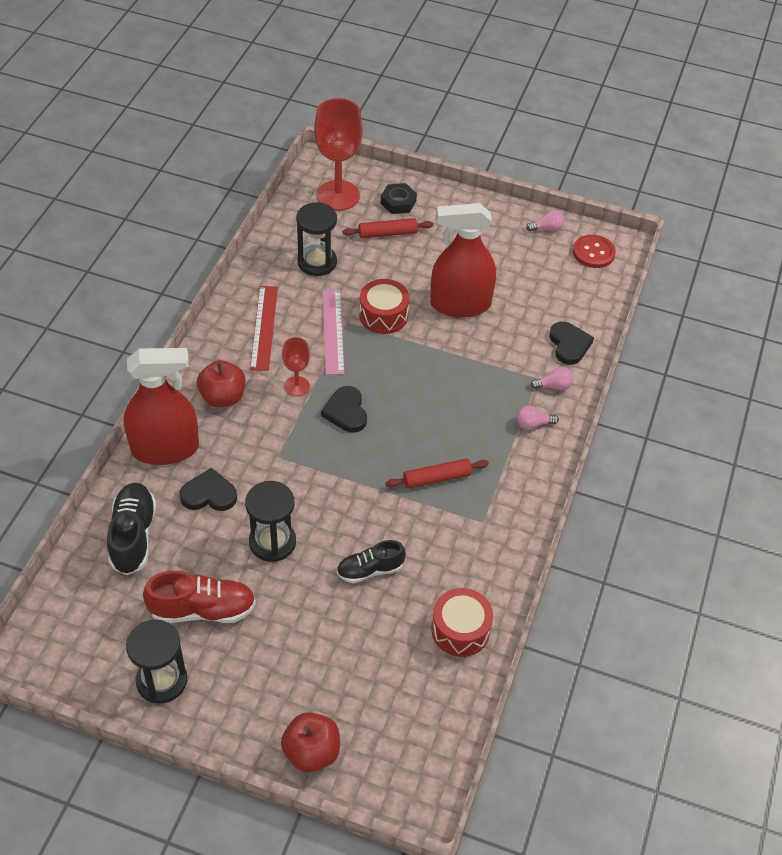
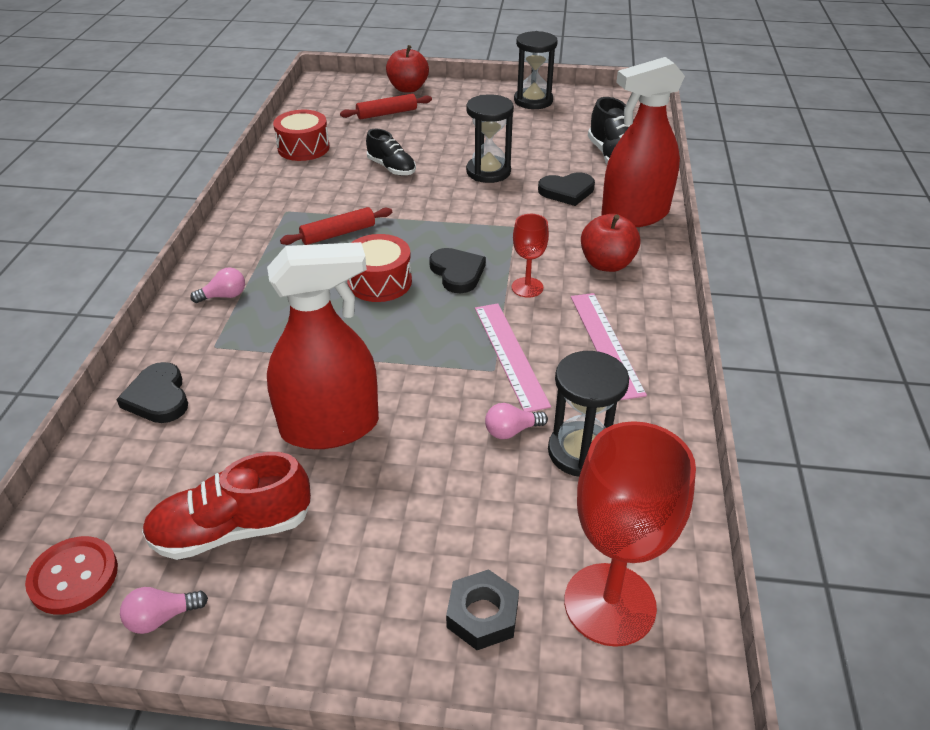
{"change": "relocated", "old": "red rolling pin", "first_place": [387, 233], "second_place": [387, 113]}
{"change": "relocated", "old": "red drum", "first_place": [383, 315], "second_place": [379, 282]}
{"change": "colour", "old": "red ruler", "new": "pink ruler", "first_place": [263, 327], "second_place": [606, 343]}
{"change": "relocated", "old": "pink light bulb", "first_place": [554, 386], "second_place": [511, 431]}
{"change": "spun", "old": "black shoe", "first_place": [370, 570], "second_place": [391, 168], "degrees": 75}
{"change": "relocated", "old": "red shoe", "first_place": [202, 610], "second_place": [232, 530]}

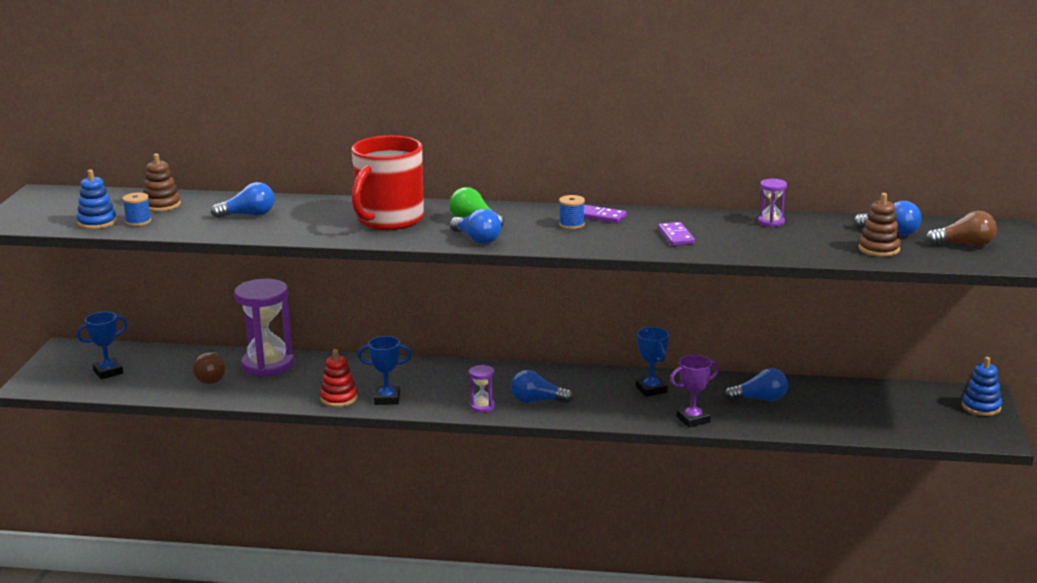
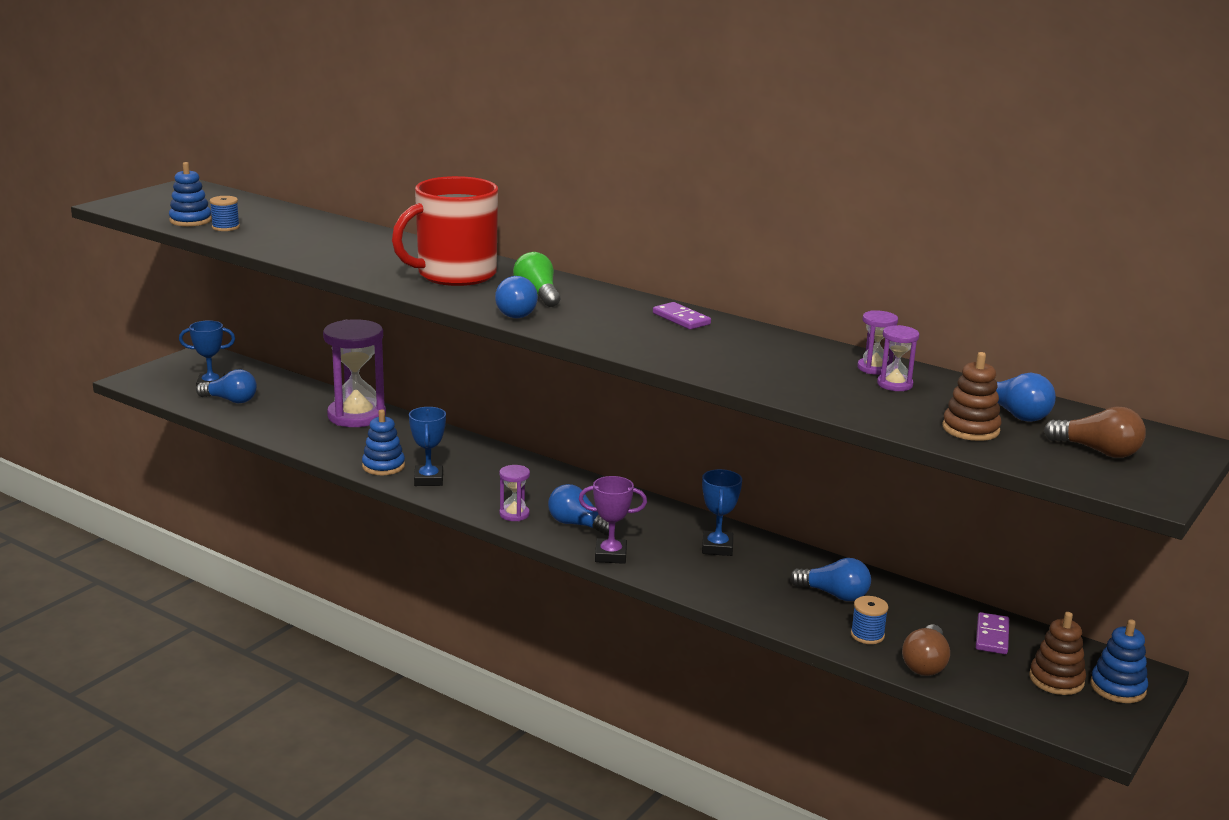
{"change": "relocated", "old": "brown stacking toy", "first_place": [162, 205], "second_place": [1056, 680]}
{"change": "relocated", "old": "blue light bulb", "first_place": [248, 215], "second_place": [230, 400]}
{"change": "relocated", "old": "blue spool", "first_place": [571, 225], "second_place": [867, 635]}
{"change": "relocated", "old": "purple domino", "first_place": [676, 236], "second_place": [992, 636]}
{"change": "spun", "old": "blue trophy", "first_place": [387, 399], "second_place": [428, 479], "degrees": 60}
{"change": "colour", "old": "red stacking toy", "new": "blue stacking toy", "first_place": [338, 398], "second_place": [383, 466]}
{"change": "relocated", "old": "brown light bulb", "first_place": [211, 377], "second_place": [925, 664]}
{"change": "relocated", "old": "purple trophy", "first_place": [693, 419], "second_place": [610, 555]}
{"change": "appeared", "new": "purple hourglass", "second_place": [894, 384]}

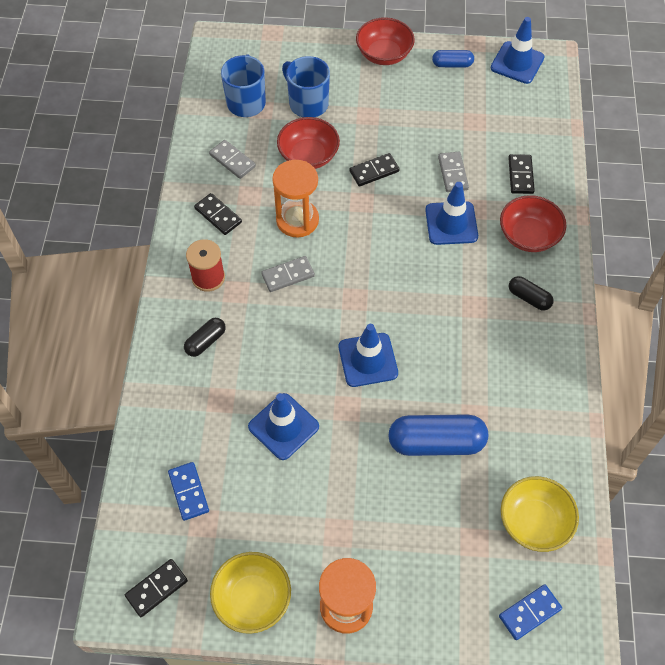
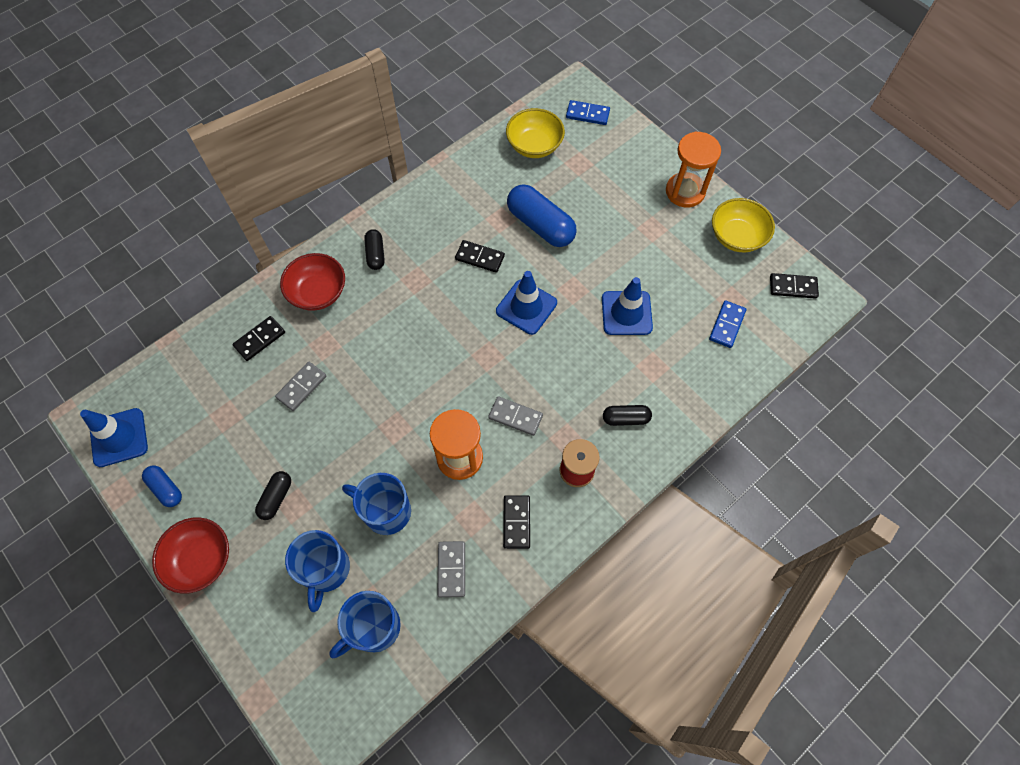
{"change": "exchanged", "old": "red bowl", "new": "blue mug", "first_place": [308, 156], "second_place": [386, 511]}
{"change": "relocated", "old": "black domino", "first_place": [374, 171], "second_place": [480, 257]}
{"change": "missing", "old": "blue traffic cone", "first_place": [451, 223]}
{"change": "appeared", "new": "black capsule", "second_place": [276, 498]}

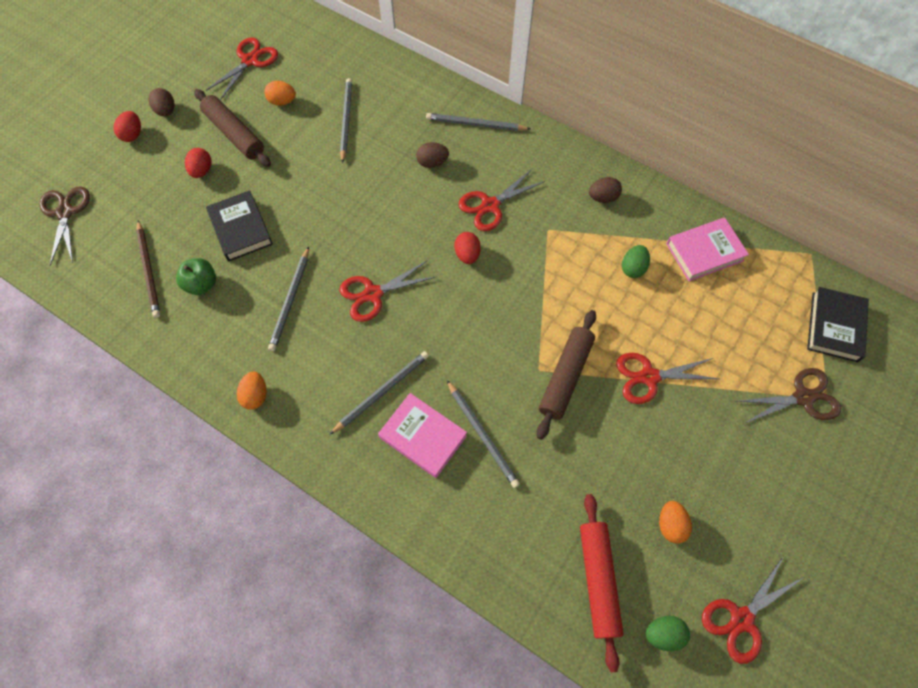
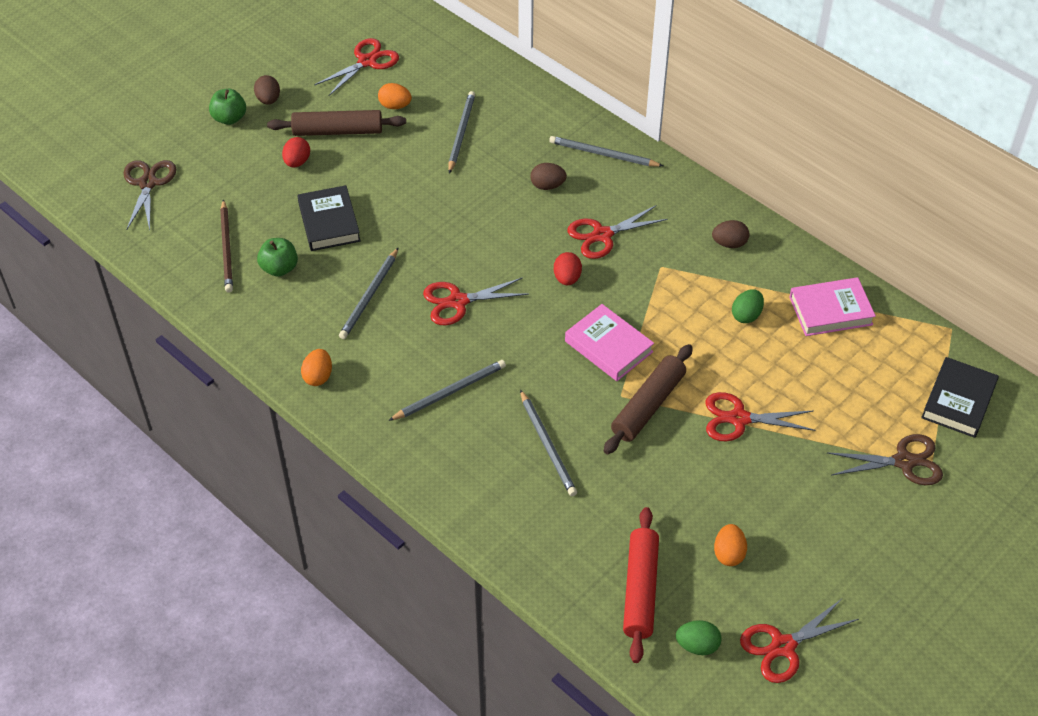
{"change": "spun", "old": "brown rolling pin", "first_place": [234, 134], "second_place": [338, 131], "degrees": -60}
{"change": "exchanged", "old": "red egg", "new": "green apple", "first_place": [133, 134], "second_place": [229, 118]}
{"change": "relocated", "old": "pink book", "first_place": [423, 437], "second_place": [608, 346]}

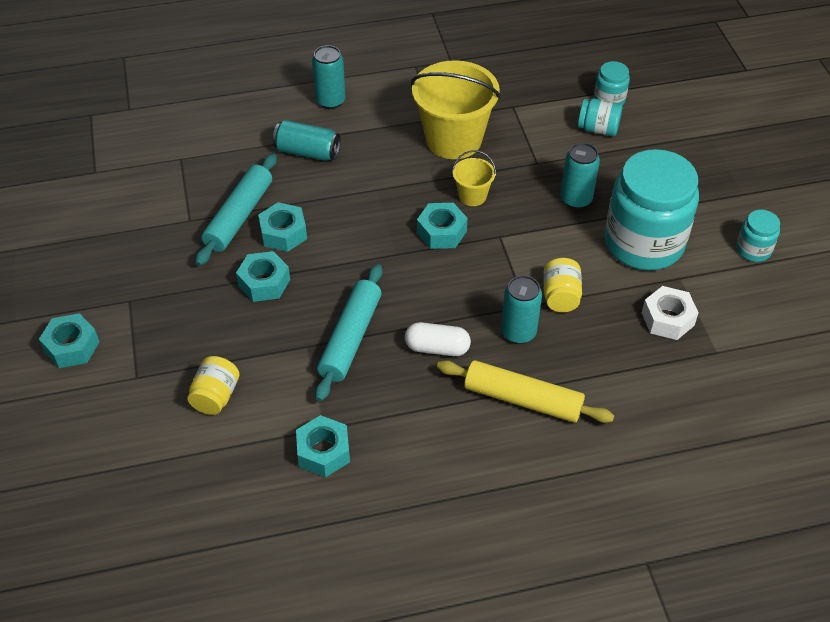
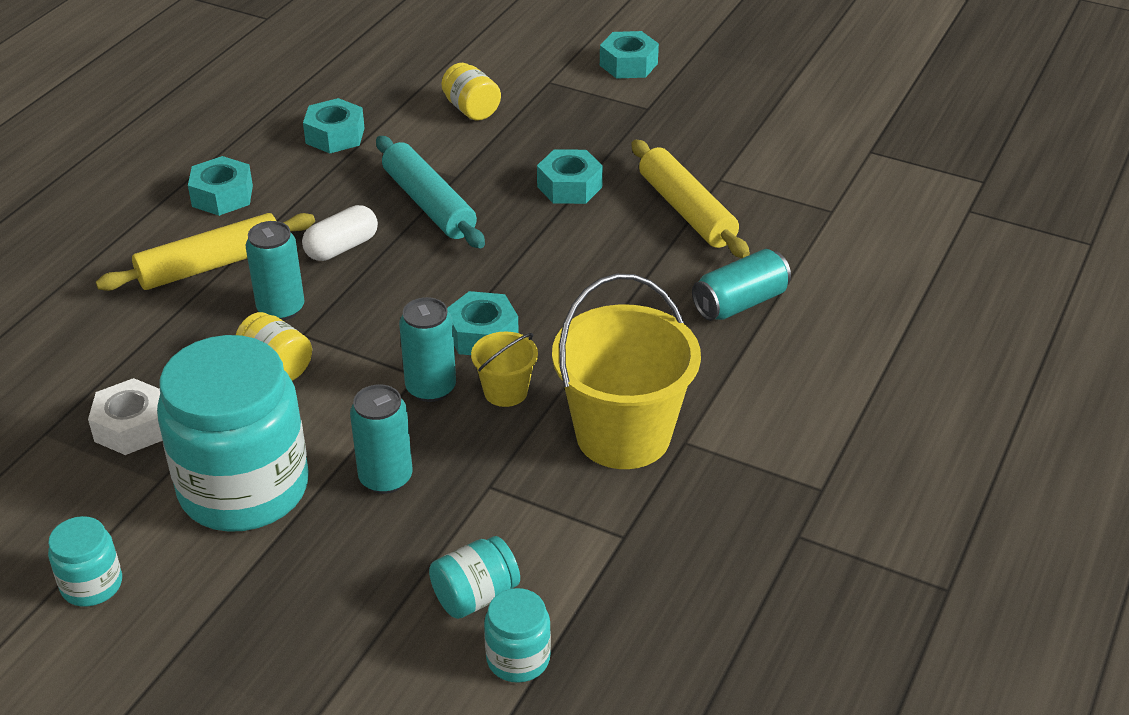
{"change": "relocated", "old": "turquoise can", "first_place": [330, 101], "second_place": [431, 388]}
{"change": "colour", "old": "turquoise rolling pin", "new": "yellow rolling pin", "first_place": [239, 216], "second_place": [686, 211]}
{"change": "relocated", "old": "turquoise nut", "first_place": [283, 233], "second_place": [222, 196]}

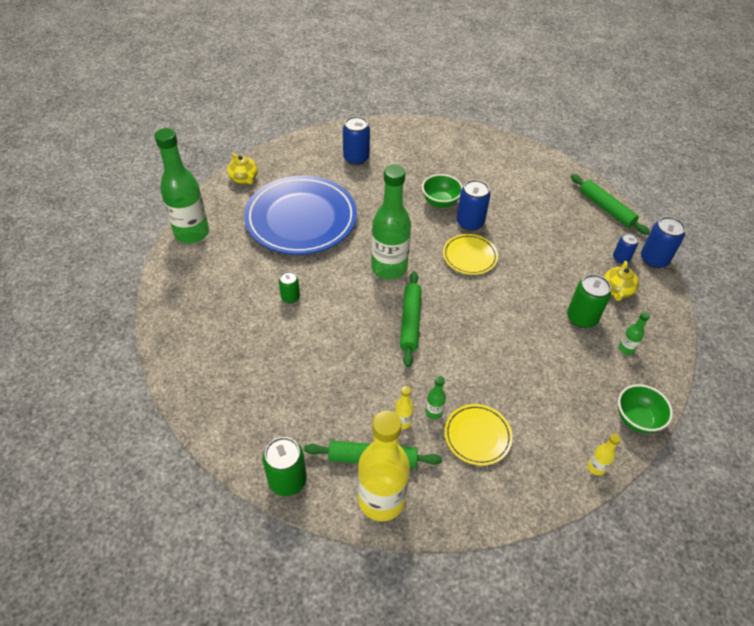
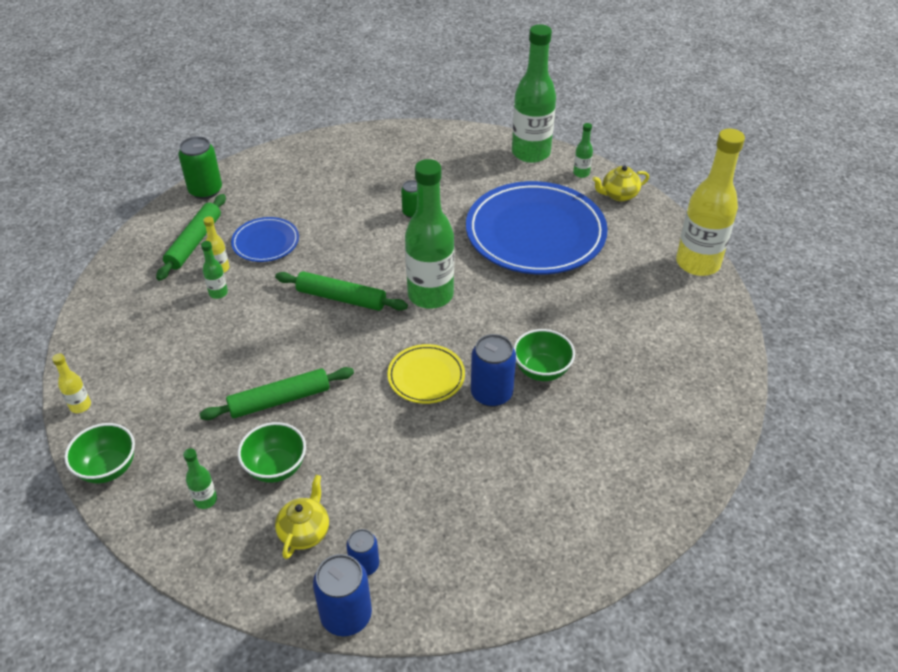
{"change": "missing", "old": "blue can", "first_place": [356, 158]}
{"change": "relocated", "old": "green rolling pin", "first_place": [606, 209], "second_place": [279, 400]}
{"change": "spun", "old": "yellow teapot", "first_place": [617, 290], "second_place": [305, 531], "degrees": 75}
{"change": "exchanged", "old": "green can", "new": "green bowl", "first_place": [581, 318], "second_place": [276, 467]}
{"change": "missing", "old": "yellow plate", "first_place": [477, 436]}
{"change": "relocated", "old": "yellow bottle", "first_place": [381, 500], "second_place": [697, 263]}
{"change": "appeared", "new": "green bottle", "second_place": [581, 173]}
{"change": "appeared", "new": "blue plate", "second_place": [266, 242]}

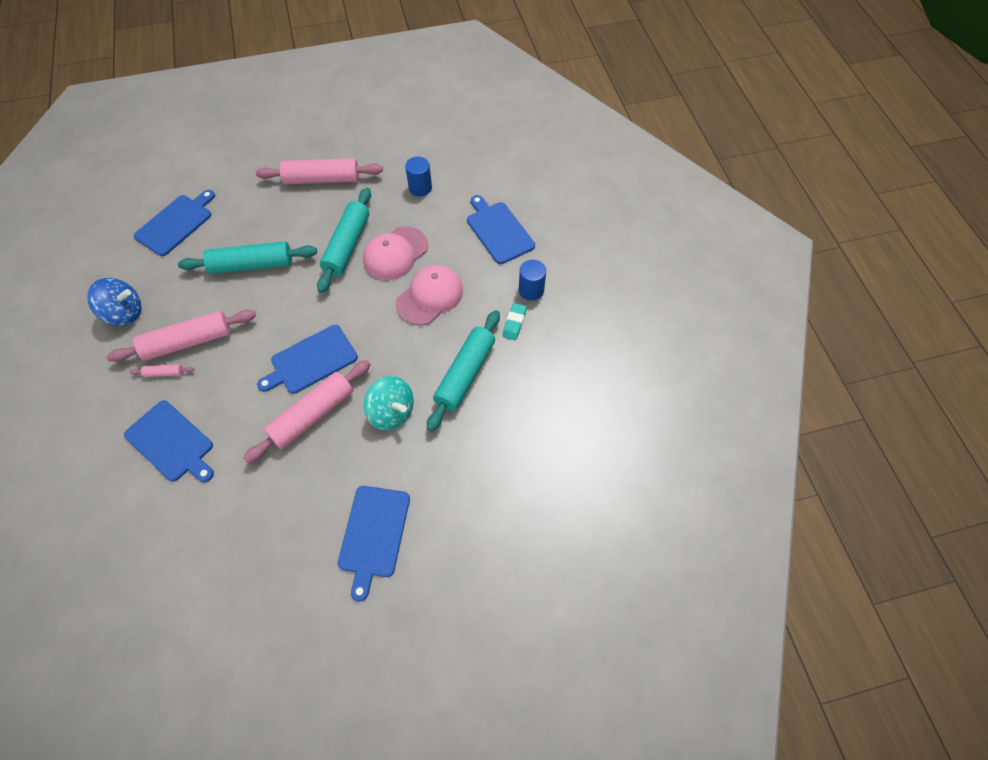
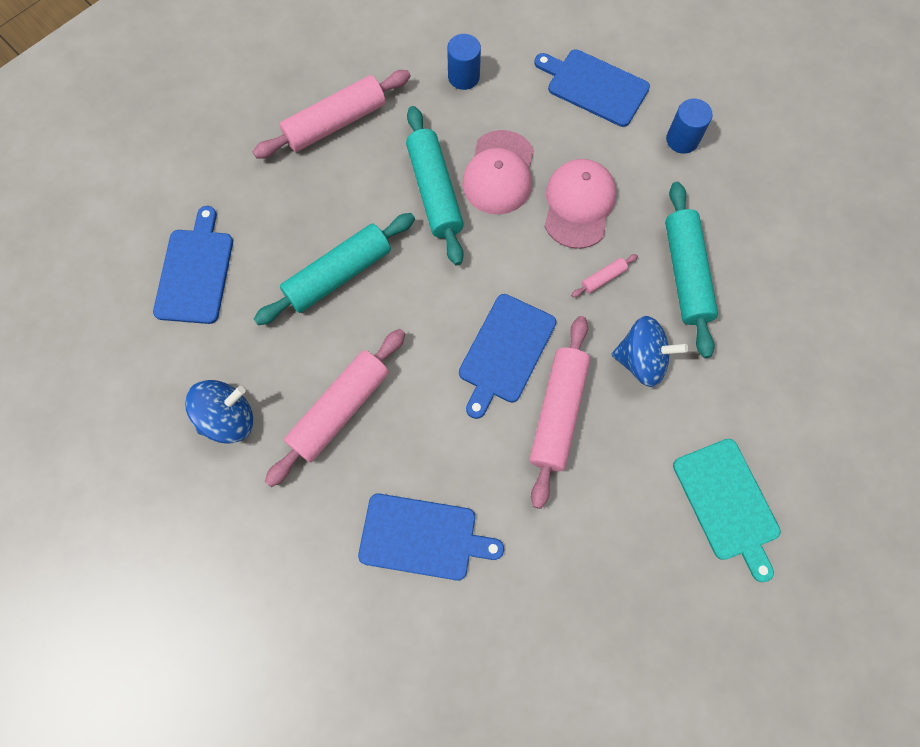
{"change": "missing", "old": "turquoise eraser", "first_place": [514, 323]}
{"change": "relocated", "old": "pink rolling pin", "first_place": [164, 373], "second_place": [603, 278]}
{"change": "colour", "old": "turquoise spinning top", "new": "blue spinning top", "first_place": [391, 412], "second_place": [641, 360]}
{"change": "colour", "old": "blue cutting board", "new": "turquoise cutting board", "first_place": [374, 534], "second_place": [727, 503]}

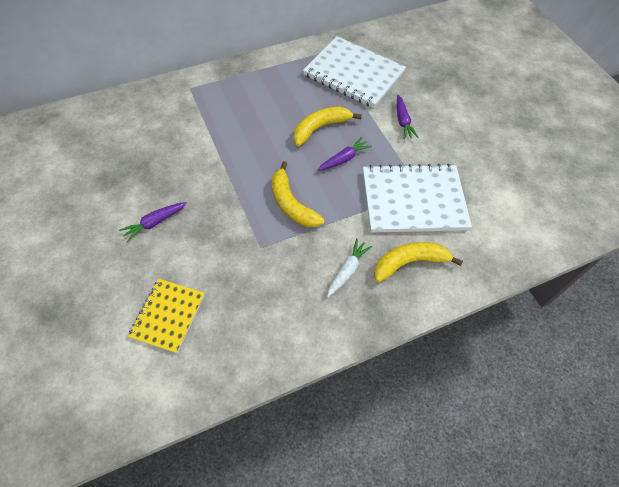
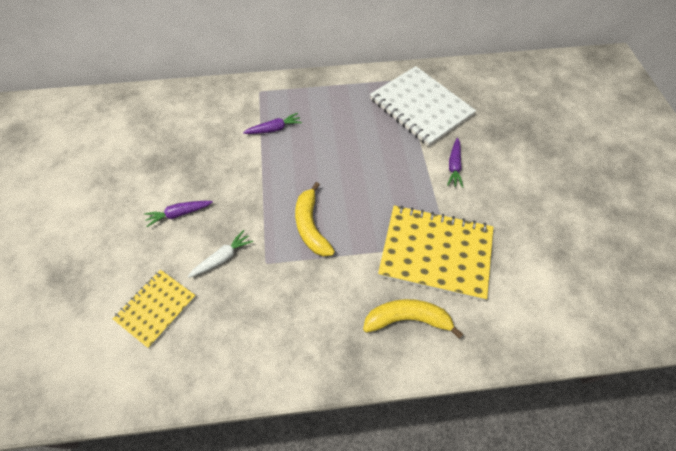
{"change": "missing", "old": "yellow banana", "first_place": [320, 128]}
{"change": "relocated", "old": "purple carrot", "first_place": [344, 159], "second_place": [274, 129]}
{"change": "colour", "old": "white notebook", "new": "yellow notebook", "first_place": [413, 200], "second_place": [435, 253]}
{"change": "relocated", "old": "white carrot", "first_place": [347, 270], "second_place": [222, 258]}

